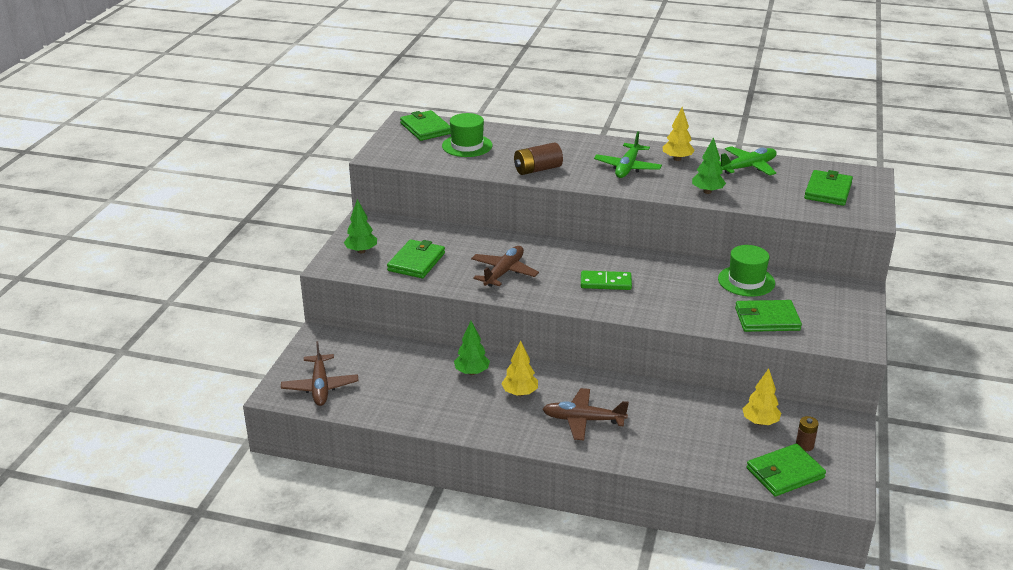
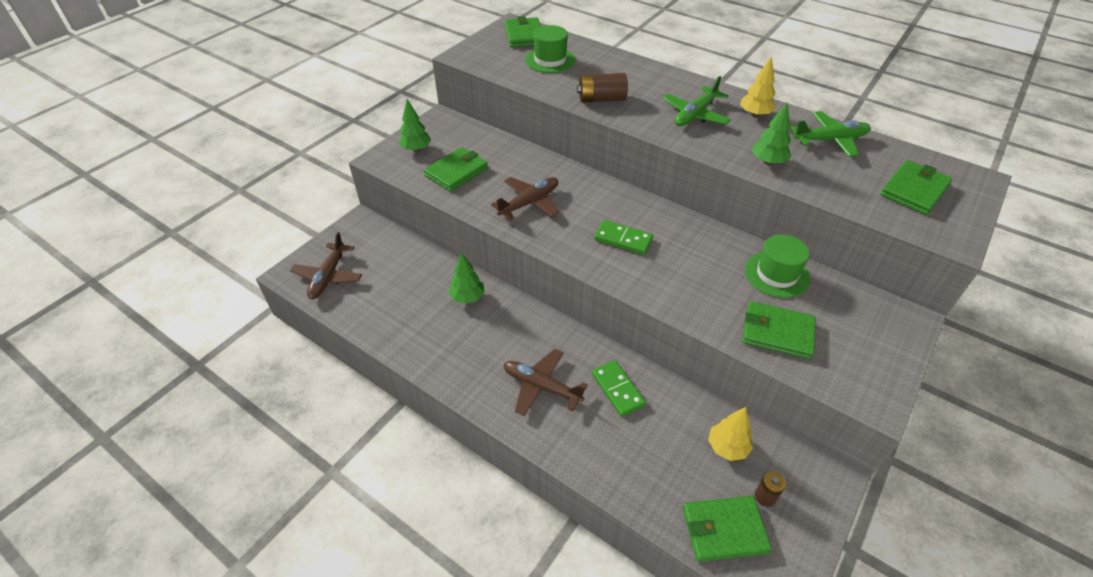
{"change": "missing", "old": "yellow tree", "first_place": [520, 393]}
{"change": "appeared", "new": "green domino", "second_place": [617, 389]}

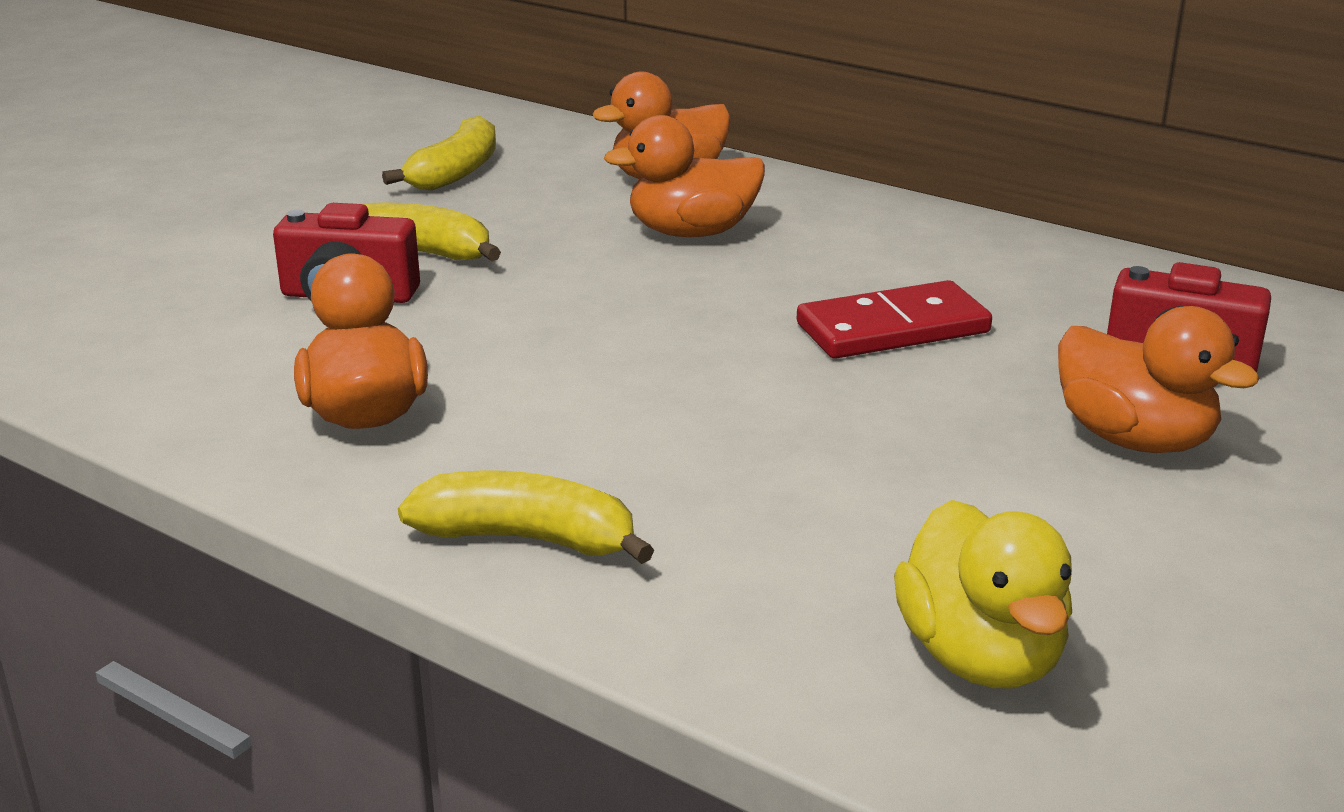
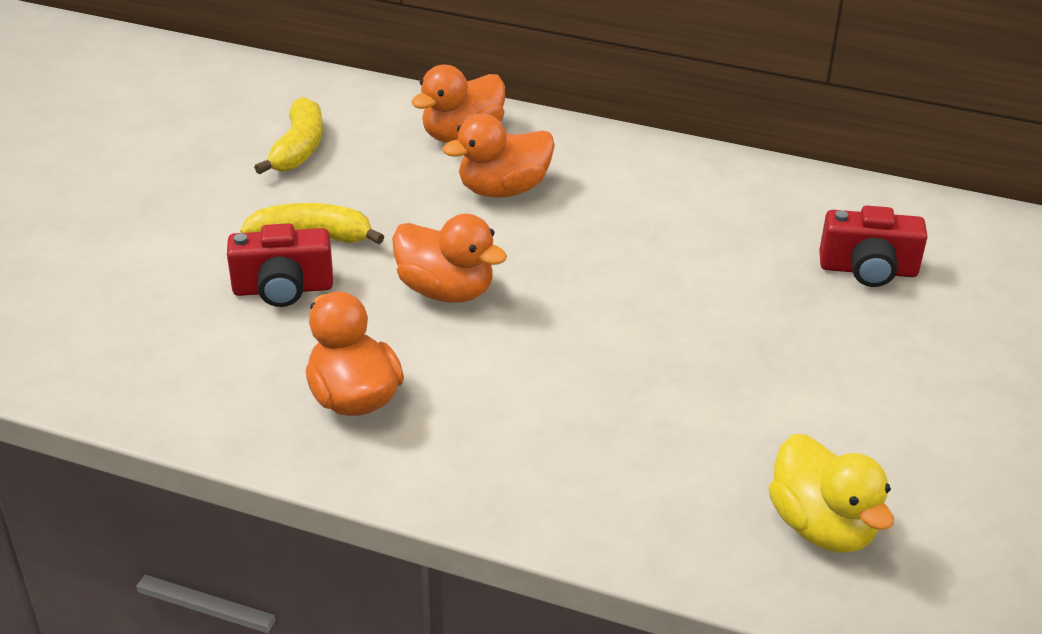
{"change": "missing", "old": "red domino", "first_place": [892, 328]}
{"change": "relocated", "old": "orange duck", "first_place": [1134, 439], "second_place": [446, 291]}
{"change": "missing", "old": "yellow banana", "first_place": [528, 539]}

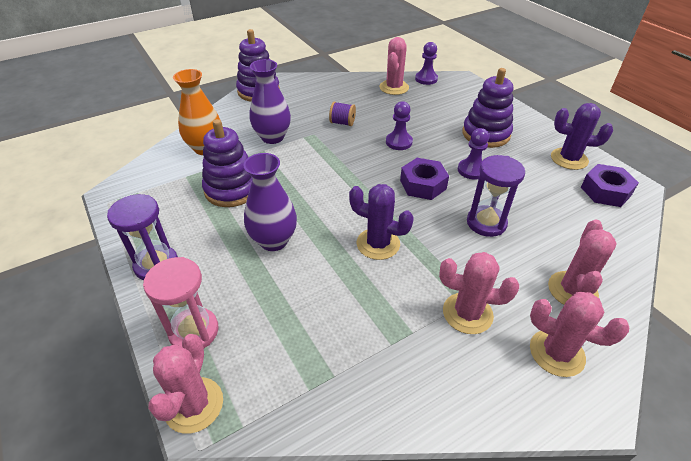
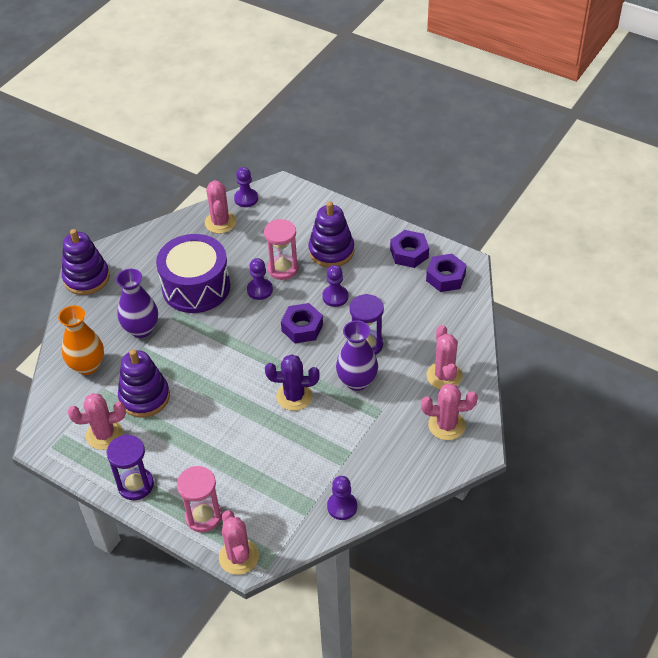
{"change": "exchanged", "old": "purple spool", "new": "purple drum", "first_place": [342, 123], "second_place": [196, 287]}
{"change": "exchanged", "old": "purple cactus", "new": "purple nut", "first_place": [569, 159], "second_place": [409, 253]}
{"change": "relocated", "old": "purple vase", "first_place": [274, 241], "second_place": [357, 381]}
{"change": "relocated", "old": "pink cactus", "first_place": [467, 313], "second_place": [104, 434]}
{"change": "appeared", "new": "pink hourglass", "second_place": [283, 268]}
{"change": "appeared", "new": "purple pawn", "second_place": [342, 506]}

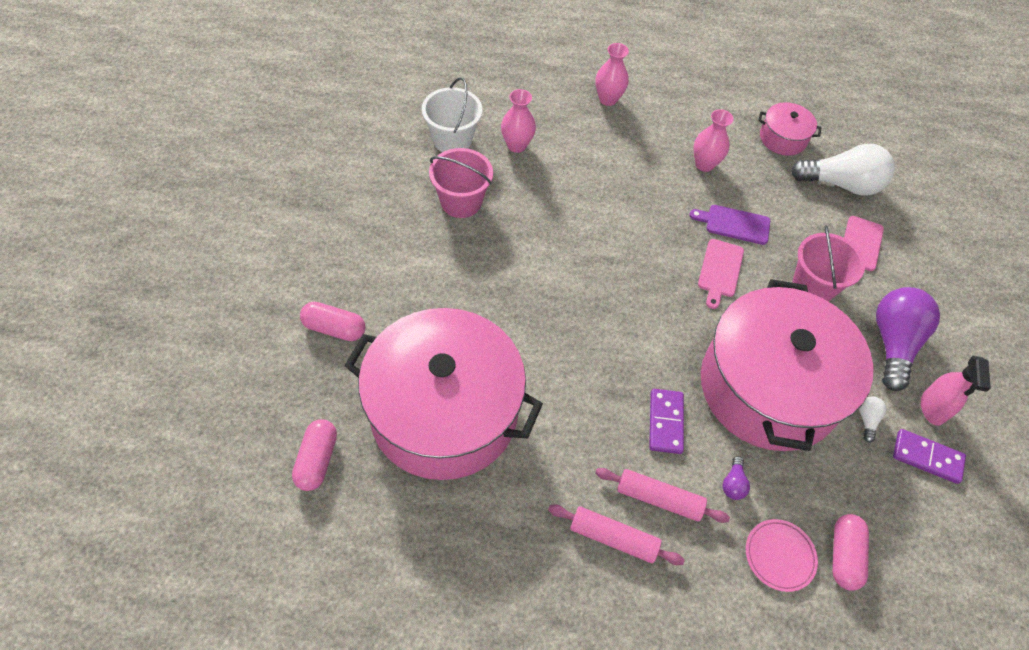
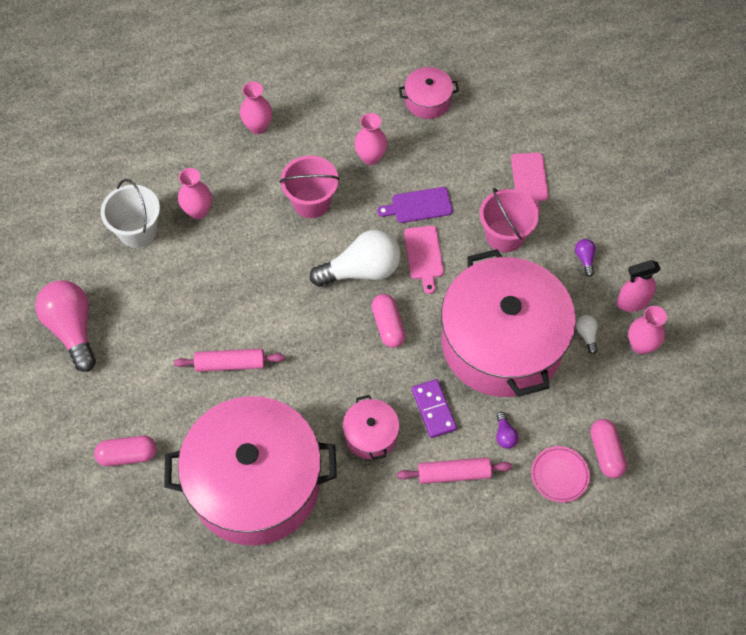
{"change": "relocated", "old": "white light bulb", "first_place": [841, 184], "second_place": [362, 270]}
{"change": "relocated", "old": "pink bucket", "first_place": [461, 202], "second_place": [311, 202]}
{"change": "size", "old": "purple light bulb", "first_place": [893, 343], "second_place": [584, 259], "factor": 0.41}
{"change": "spun", "old": "pink spray bottle", "first_place": [932, 408], "second_place": [632, 302], "degrees": 90}
{"change": "relocated", "old": "pink capsule", "first_place": [317, 460], "second_place": [388, 326]}
{"change": "exchanged", "old": "purple domino", "new": "pink vase", "first_place": [927, 457], "second_place": [641, 345]}
{"change": "relocated", "old": "pink rolling pin", "first_place": [613, 538], "second_place": [230, 364]}
{"change": "appeared", "new": "pink light bulb", "second_place": [72, 329]}
{"change": "appeared", "new": "pink pot", "second_place": [371, 435]}

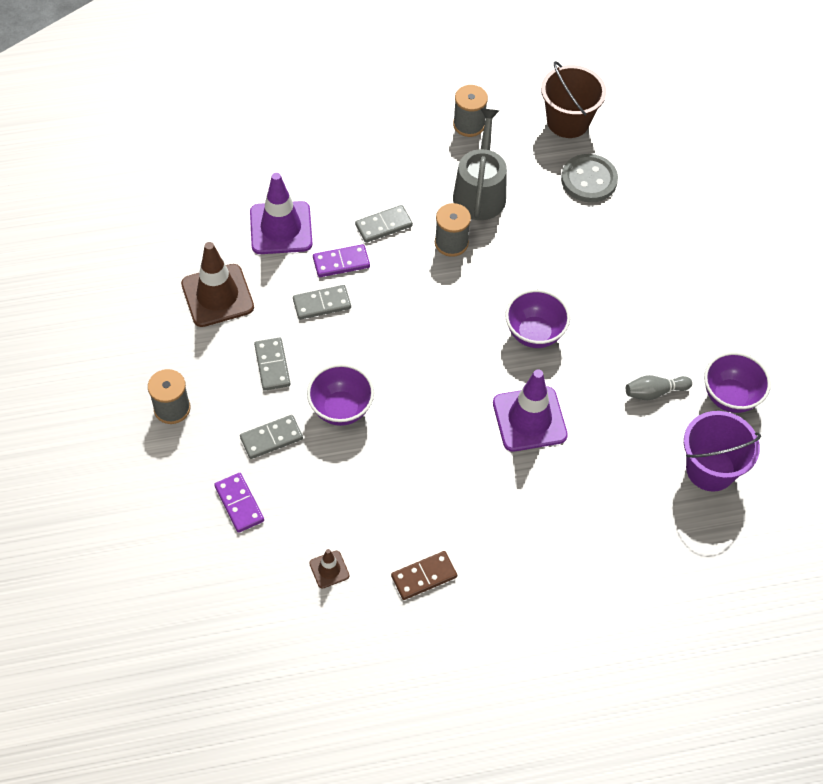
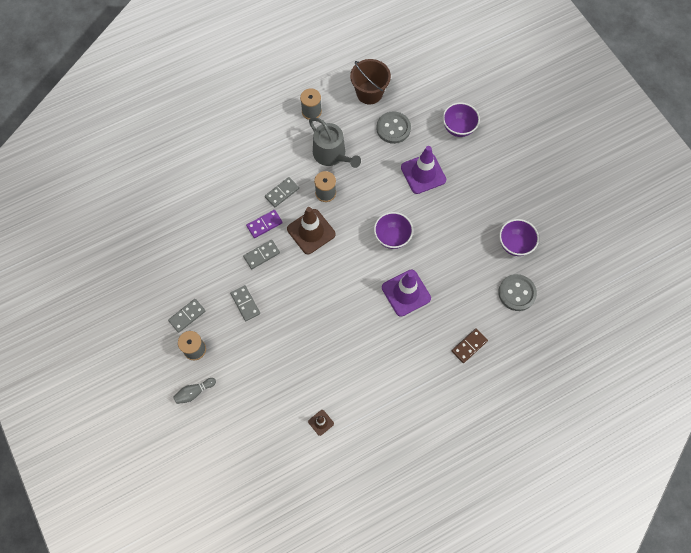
{"change": "spun", "old": "grey watering can", "first_place": [480, 192], "second_place": [332, 154], "degrees": 150}
{"change": "relocated", "old": "purple traffic cone", "first_place": [281, 228], "second_place": [423, 173]}
{"change": "relocated", "old": "brown traffic cone", "first_place": [217, 296], "second_place": [311, 231]}
{"change": "relocated", "old": "purple bowl", "first_place": [341, 409], "second_place": [458, 128]}
{"change": "relocated", "old": "grey bowling pin", "first_place": [654, 392], "second_place": [194, 392]}
{"change": "exchanged", "old": "purple bucket", "new": "grey button", "first_place": [710, 469], "second_place": [517, 293]}
{"change": "relocated", "old": "grey domino", "first_place": [271, 438], "second_place": [187, 316]}
{"change": "missing", "old": "purple domino", "first_place": [239, 504]}
{"change": "relocated", "old": "brown domino", "first_place": [424, 577], "second_place": [469, 346]}

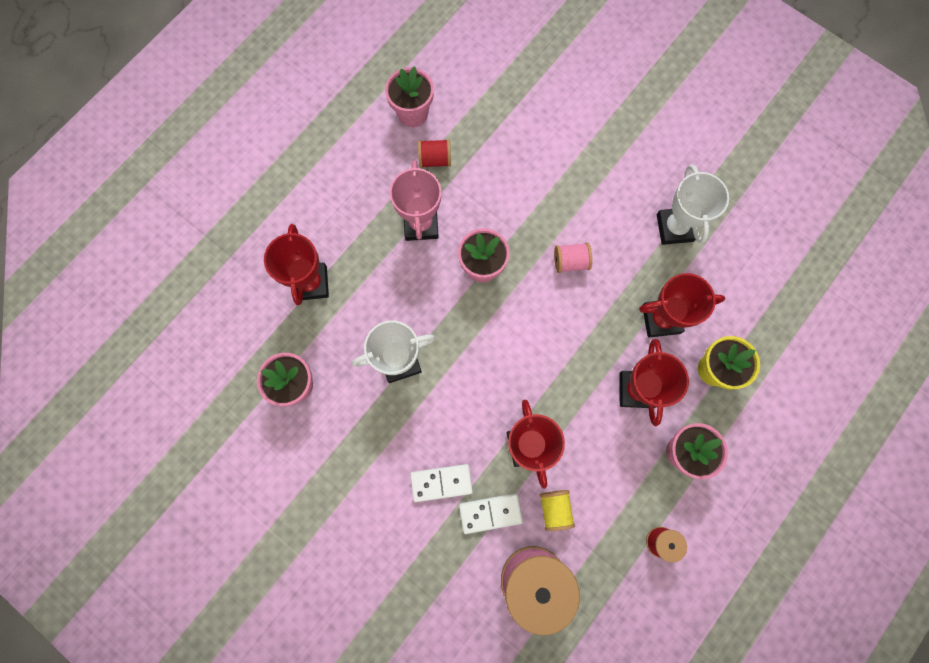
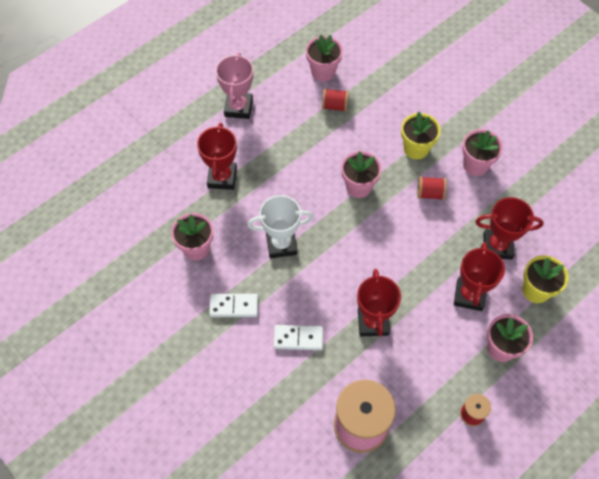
{"change": "relocated", "old": "pink trophy", "first_place": [421, 224], "second_place": [238, 108]}
{"change": "missing", "old": "white trophy", "first_place": [675, 228]}
{"change": "colour", "old": "pink spool", "new": "red spool", "first_place": [570, 262], "second_place": [430, 193]}
{"change": "missing", "old": "yellow spool", "first_place": [555, 509]}
{"change": "relocated", "old": "white domino", "first_place": [490, 513], "second_place": [234, 306]}
{"change": "appeared", "new": "yellow flower pot", "second_place": [416, 149]}
{"change": "appeared", "new": "pink flower pot", "second_place": [475, 165]}

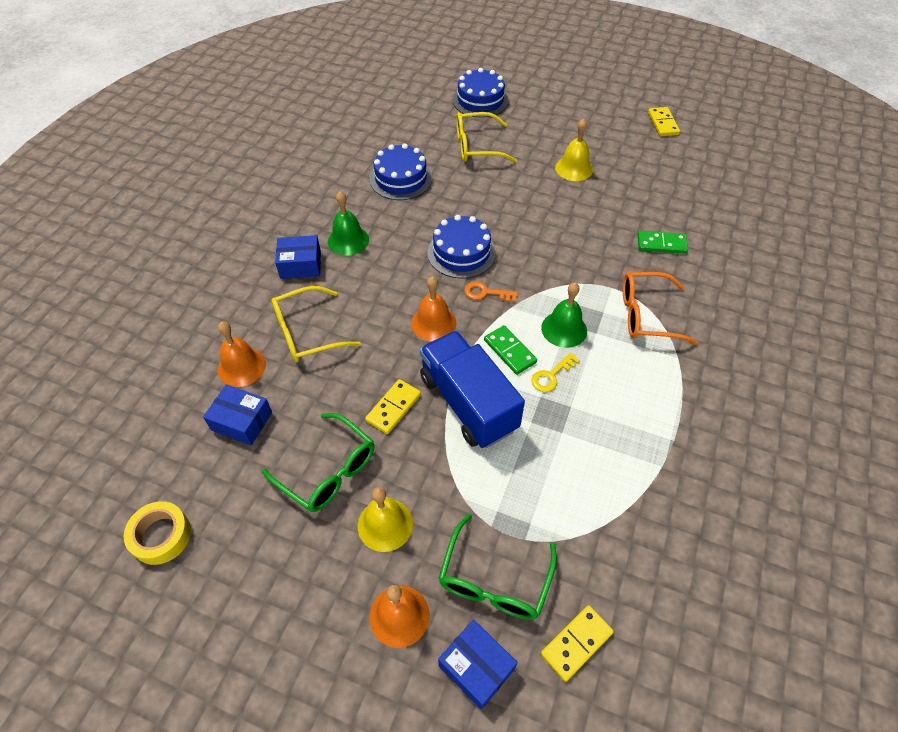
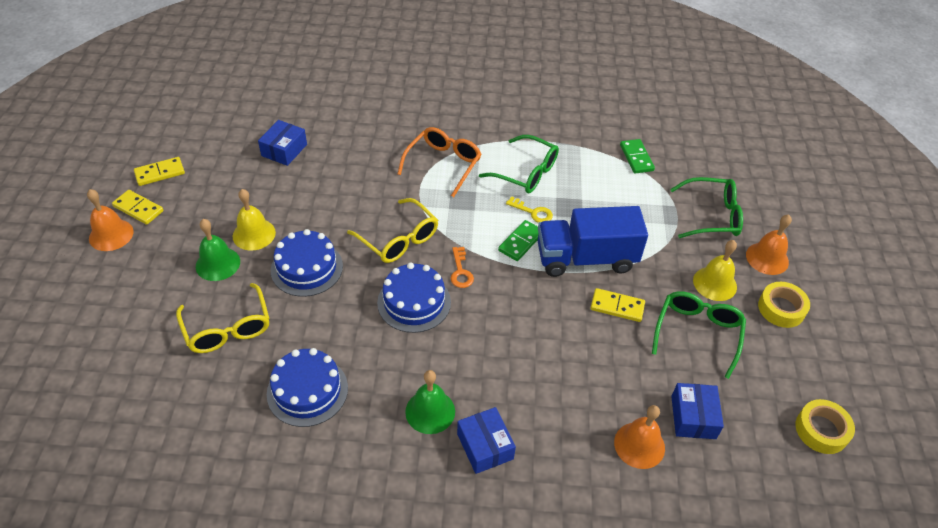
{"change": "relocated", "old": "blue cake", "first_place": [480, 100], "second_place": [307, 268]}
{"change": "relocated", "old": "green domino", "first_place": [661, 244], "second_place": [636, 158]}
{"change": "spun", "old": "orange glasses", "first_place": [646, 315], "second_place": [443, 164], "degrees": -135}
{"change": "relocated", "old": "orange bell", "first_place": [433, 323], "second_place": [111, 235]}
{"change": "relocated", "old": "green bell", "first_place": [564, 329], "second_place": [218, 264]}
{"change": "relocated", "old": "yellow glasses", "first_place": [306, 333], "second_place": [399, 239]}
{"change": "spun", "old": "blue truck", "first_place": [468, 403], "second_place": [586, 258], "degrees": 45}
{"change": "relocated", "old": "yellow domino", "first_place": [576, 643], "second_place": [138, 209]}
{"change": "relocated", "old": "blue box", "first_place": [476, 667], "second_place": [284, 150]}
{"change": "appeared", "new": "green glasses", "second_place": [526, 173]}
{"change": "appeared", "new": "yellow tape", "second_place": [781, 308]}

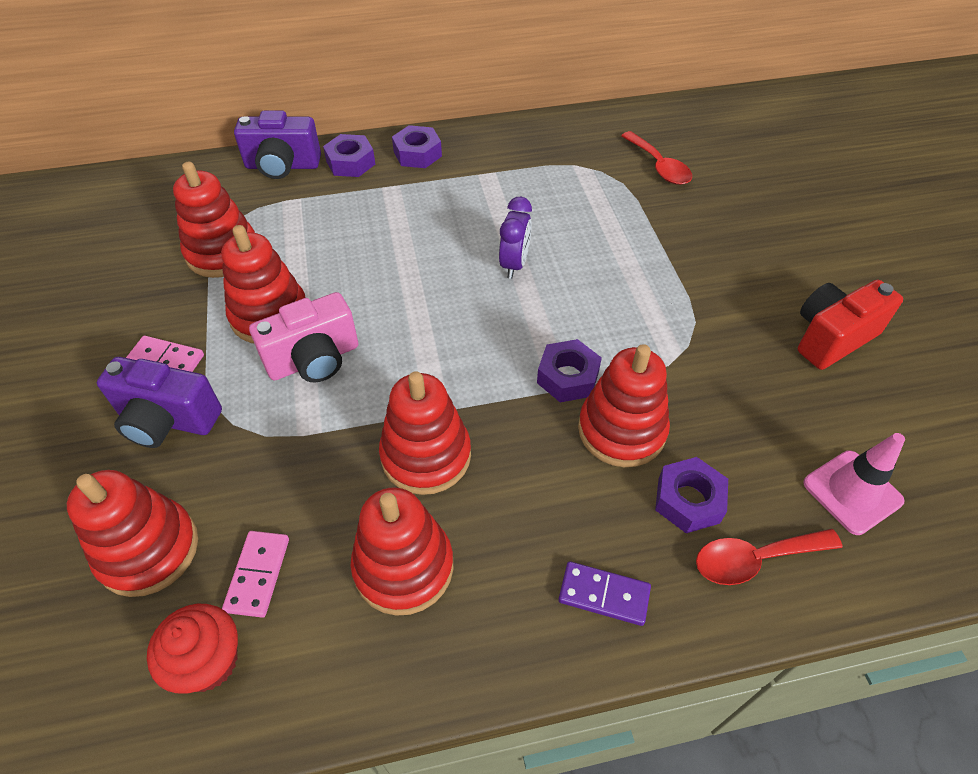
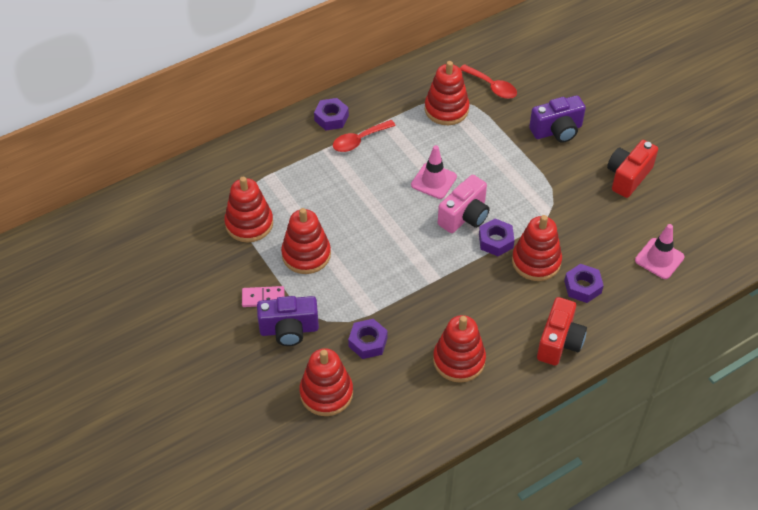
{"change": "relocated", "old": "purple camera", "first_place": [282, 166], "second_place": [557, 131]}
{"change": "relocated", "old": "purple nut", "first_place": [350, 162], "second_place": [368, 342]}
{"change": "exchanged", "old": "purple clock", "new": "pink traffic cone", "first_place": [514, 264], "second_place": [433, 181]}
{"change": "relocated", "old": "pink camera", "first_place": [314, 360], "second_place": [464, 216]}
{"change": "relocated", "old": "red stacking toy", "first_place": [426, 455], "second_place": [446, 109]}
{"change": "relocated", "old": "red spoon", "first_place": [754, 559], "second_place": [359, 140]}
{"change": "missing", "old": "pink domino", "first_place": [258, 574]}
{"change": "exchanged", "old": "purple domino", "new": "red camera", "first_place": [604, 594], "second_place": [559, 342]}
{"change": "missing", "old": "red cupcake", "first_place": [208, 661]}

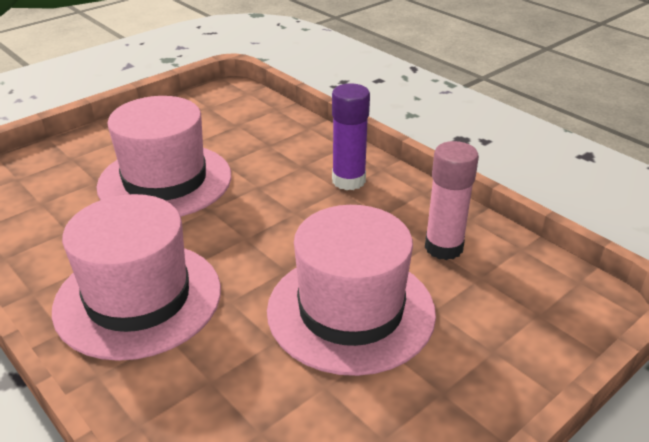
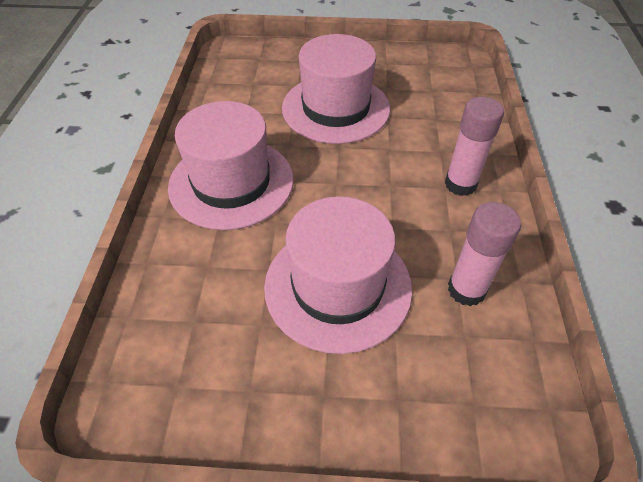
{"change": "colour", "old": "purple glue stick", "new": "pink glue stick", "first_place": [348, 180], "second_place": [460, 184]}

